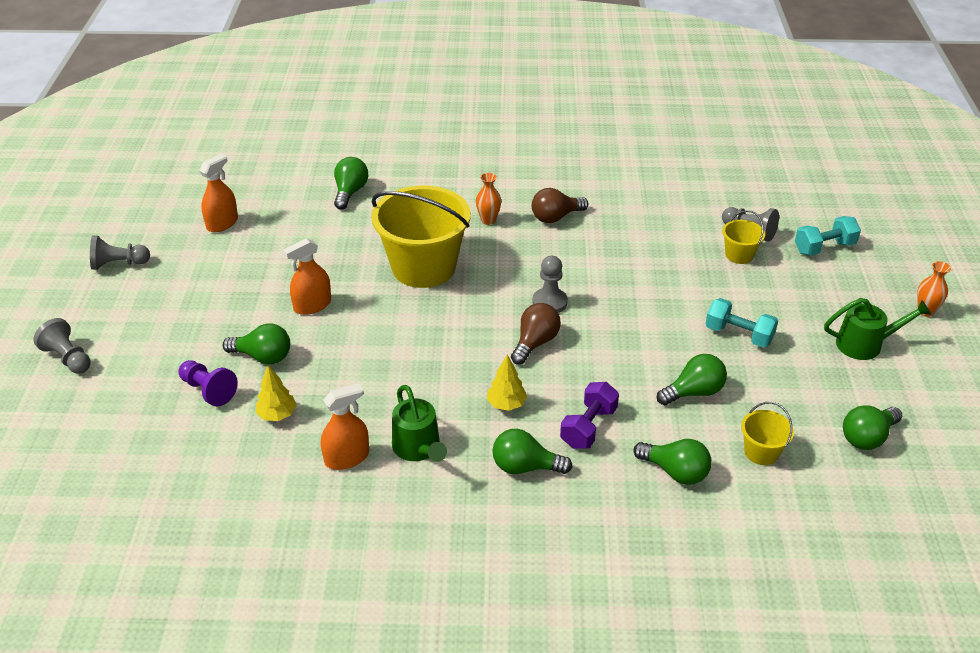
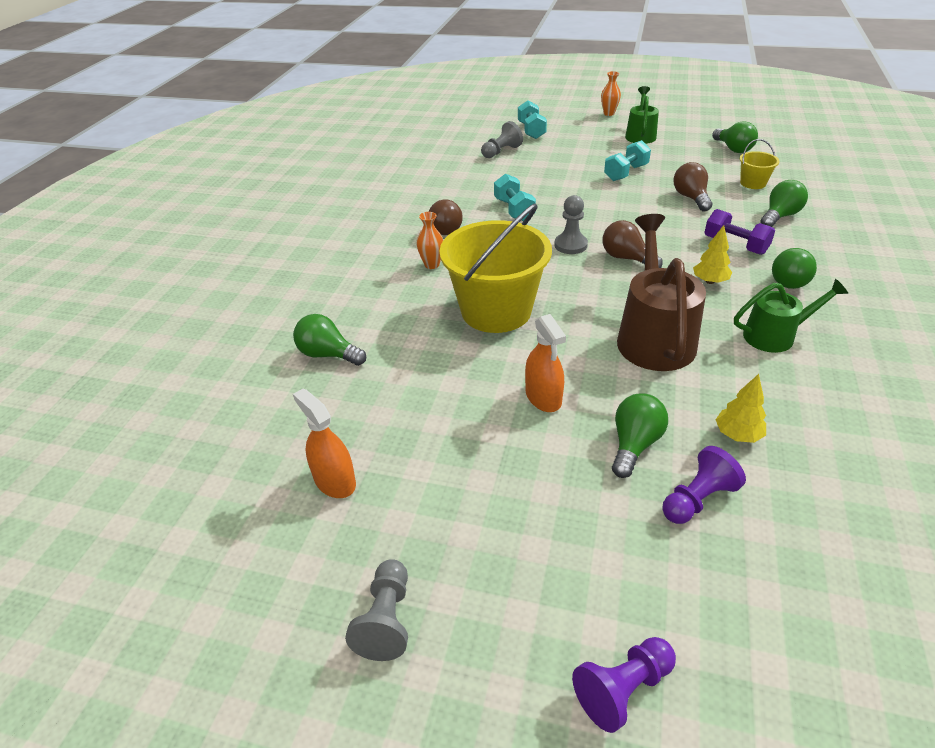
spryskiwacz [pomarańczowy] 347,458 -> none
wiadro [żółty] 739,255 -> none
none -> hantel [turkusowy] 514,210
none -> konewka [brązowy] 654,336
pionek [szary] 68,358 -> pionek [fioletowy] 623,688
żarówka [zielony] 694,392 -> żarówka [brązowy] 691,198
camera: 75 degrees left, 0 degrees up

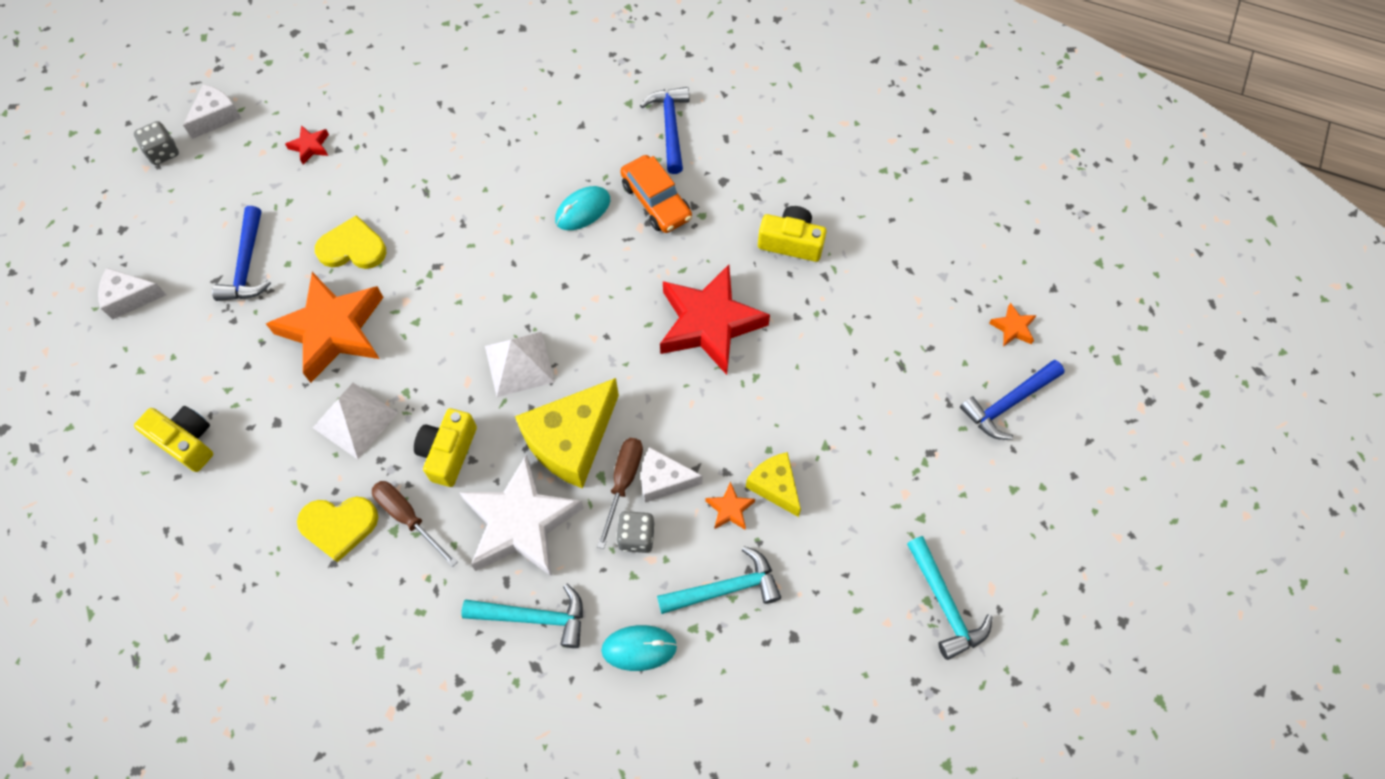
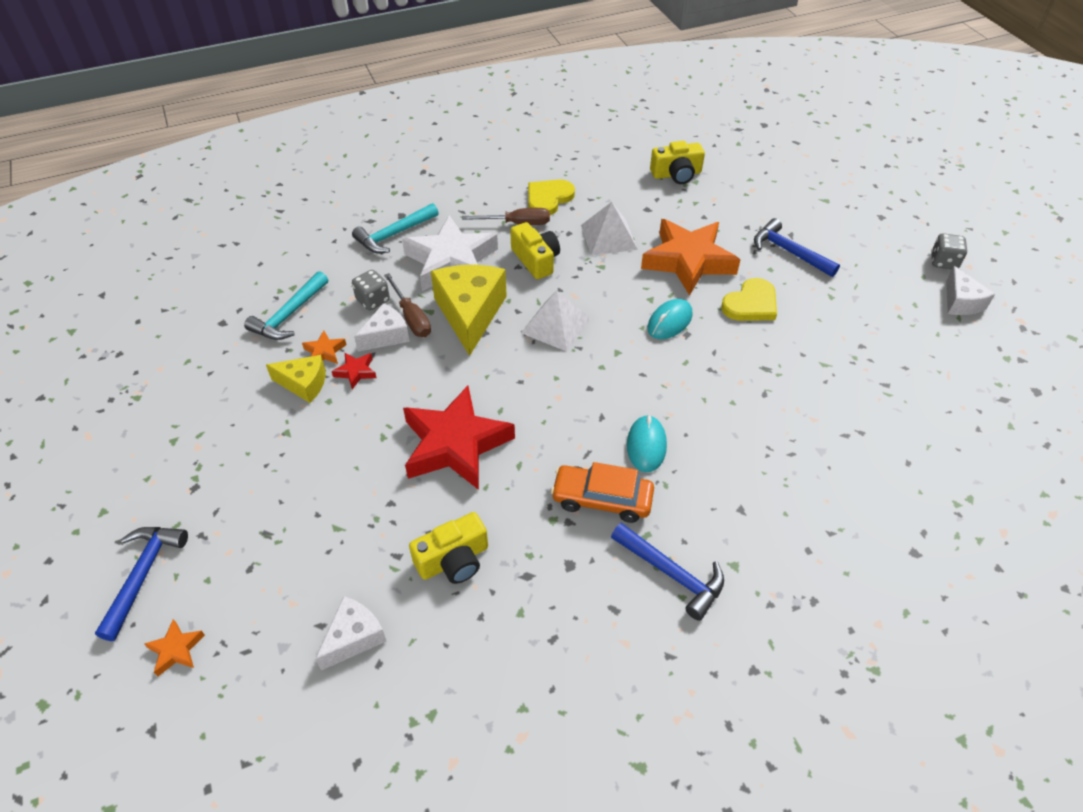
młotek [turkusowy] 945,604 -> none
ser [biały] 130,298 -> ser [biały] 354,637, relocated
gwiazda [czerwony] 310,147 -> gwiazda [czerwony] 356,372, relocated
myszka [turkusowy] 639,648 -> myszka [turkusowy] 669,321, relocated
camera: 135 degrees right, 15 degrees down

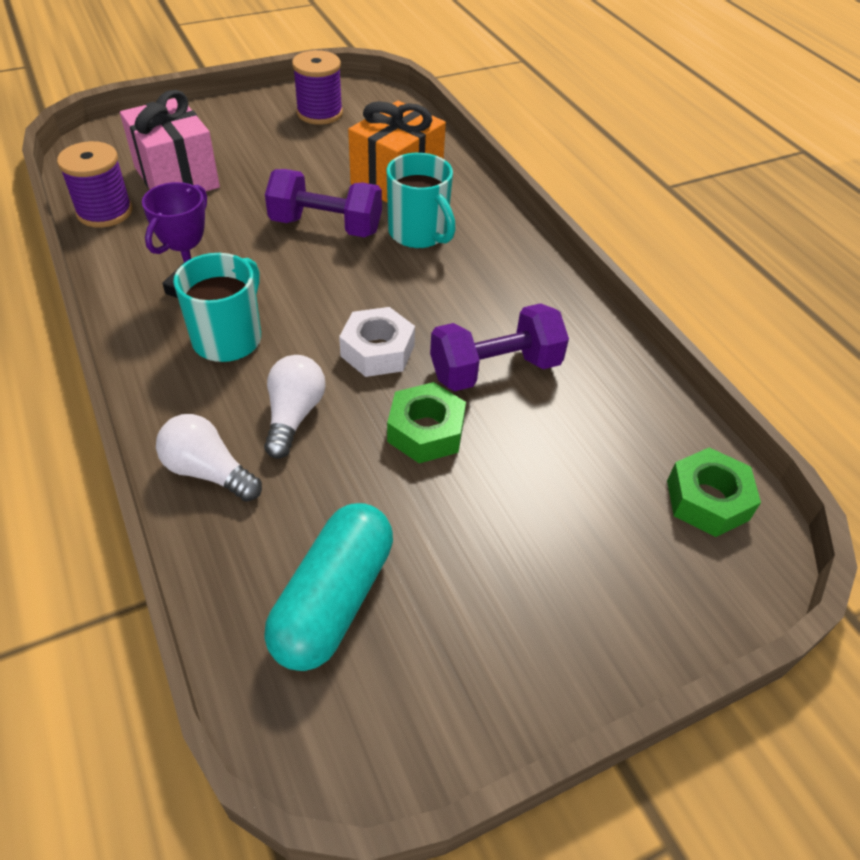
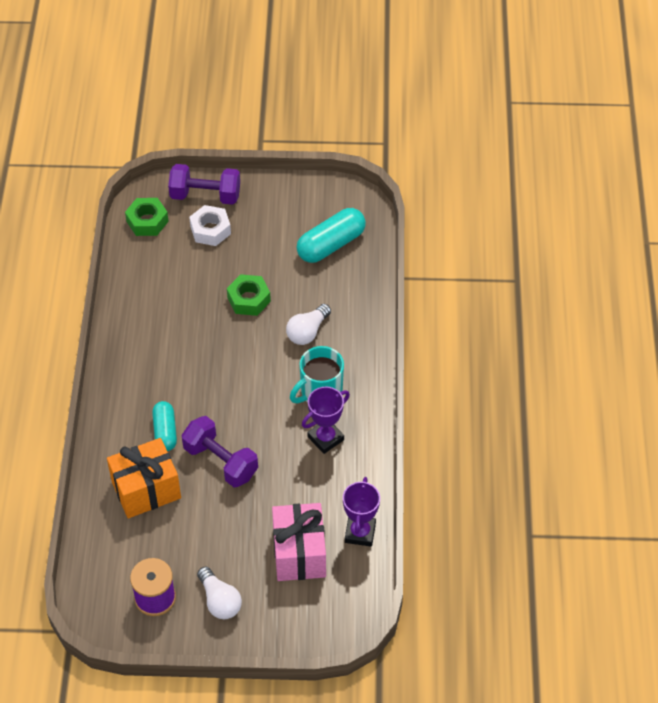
żarówka [biały] 208,472 -> żarówka [biały] 219,601, relocated
nakrętka [biały] 377,351 -> nakrętka [biały] 210,230, relocated
hantel [fioletowy] 495,369 -> hantel [fioletowy] 205,195, relocated
szpulka [fioletowy] 104,212 -> puchar [fioletowy] 360,533
kubek [turkusowy] 419,234 -> kapsułka [turkusowy] 165,431
camera: 150 degrees left, 5 degrees up

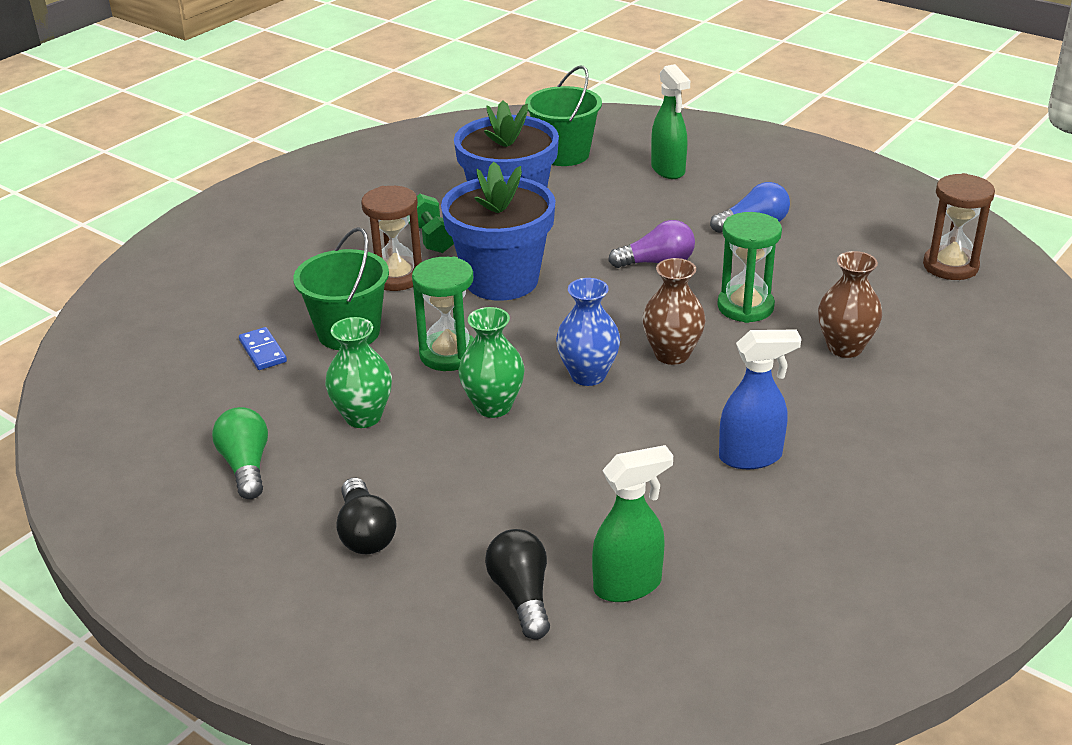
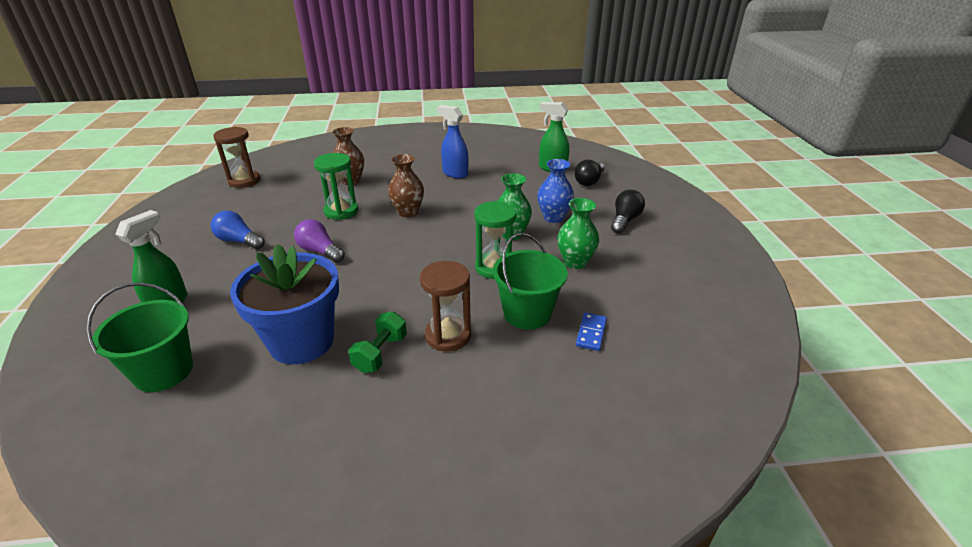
żarówka [zielony] 246,466 -> none
doniczka [niebieski] 501,280 -> none
wazon [niebieski] 588,375 -> wazon [niebieski] 553,217, relocated
camera: 135 degrees left, 0 degrees up

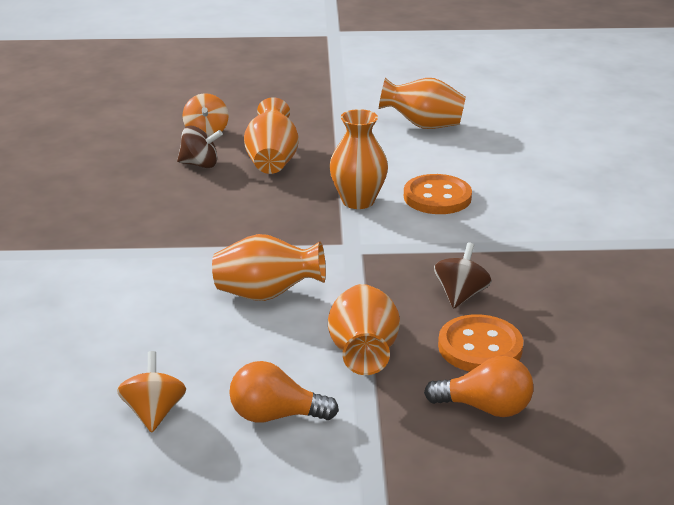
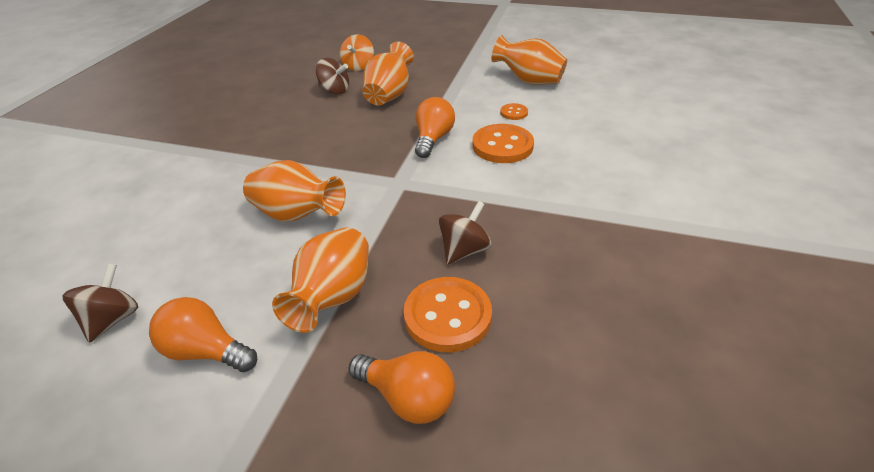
none -> guzik [pomarańczowy] 514,113
wazon [pomarańczowy] 358,201 -> żarówka [pomarańczowy] 433,139
bączek [pomarańczowy] 154,413 -> bączek [brązowy] 112,319
camera: 20 degrees right, 10 degrees up

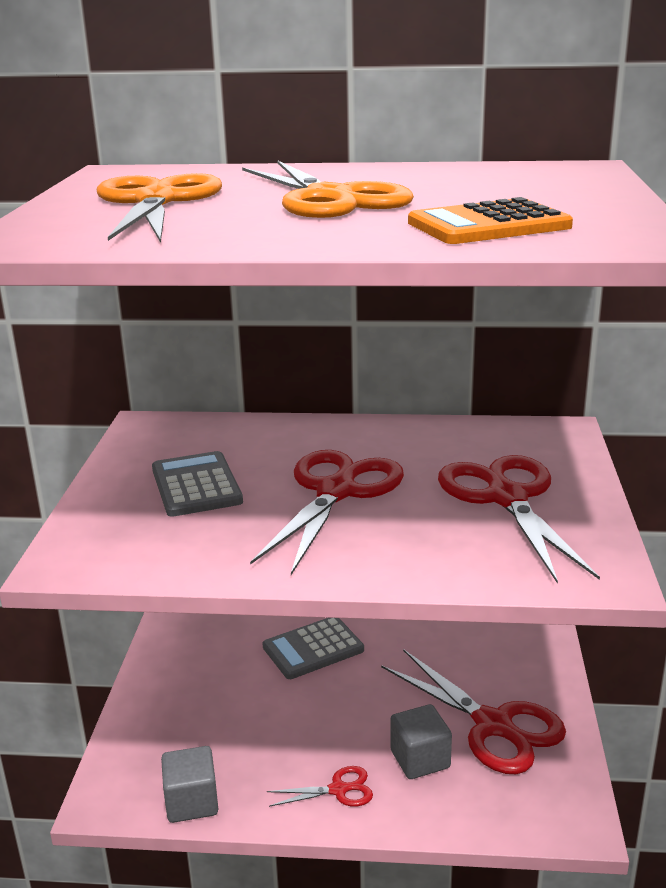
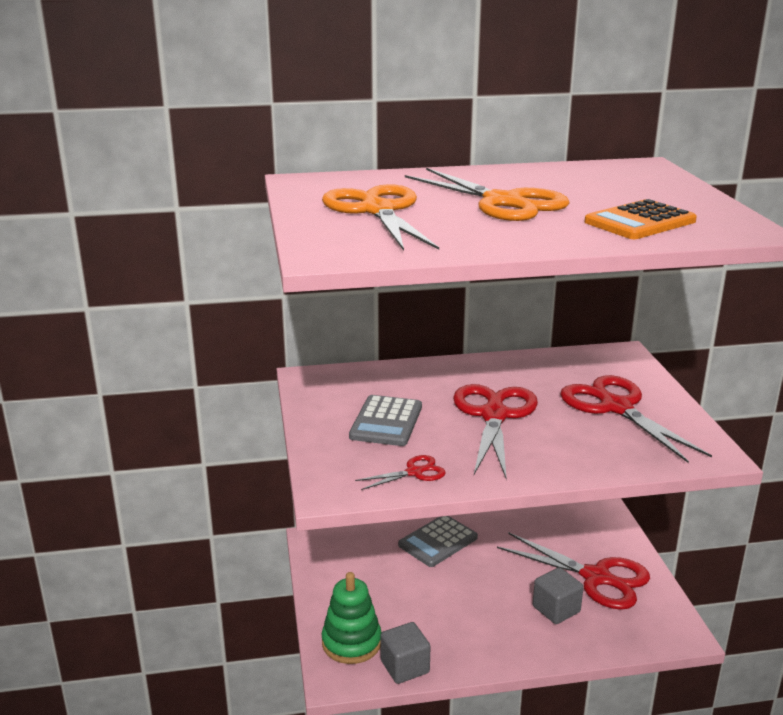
none -> zabawka nakładanka [zielony] 351,642
nożyczki [czerwony] 339,789 -> nożyczki [czerwony] 415,472, relocated
kalkulator [szary] 196,485 -> kalkulator [szary] 386,422, 135 degrees counterclockwise
camera: 15 degrees left, 0 degrees up

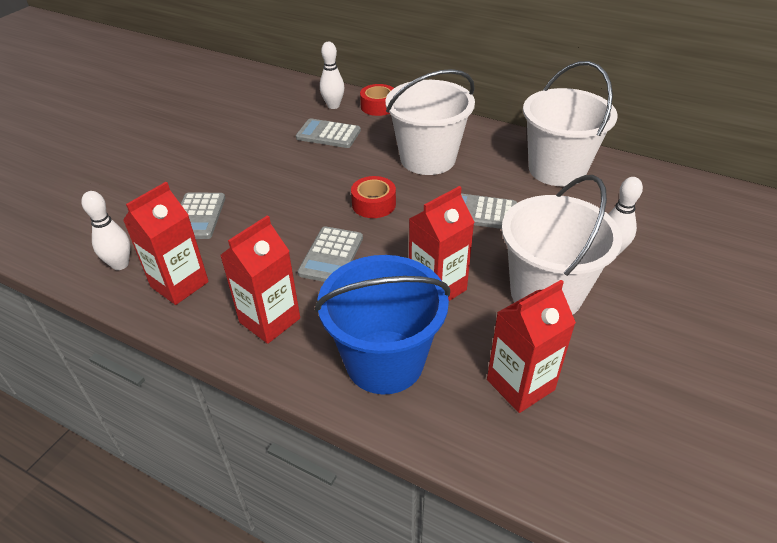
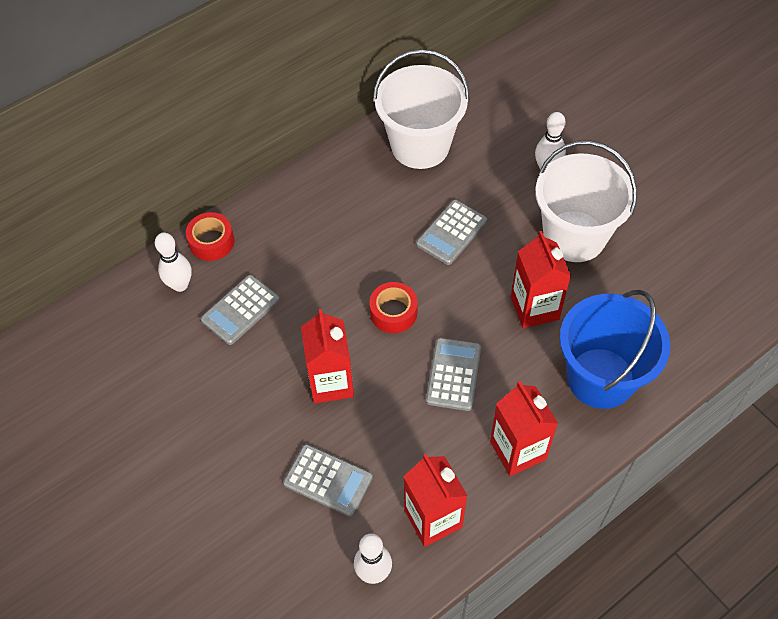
wiadro [biały] 428,159 -> none
karton mleka [czerwony] 520,385 -> karton mleka [czerwony] 331,382, relocated
kalkulator [szary] 331,255 -> kalkulator [szary] 453,374, 120 degrees counterclockwise
camera: 65 degrees left, 15 degrees up

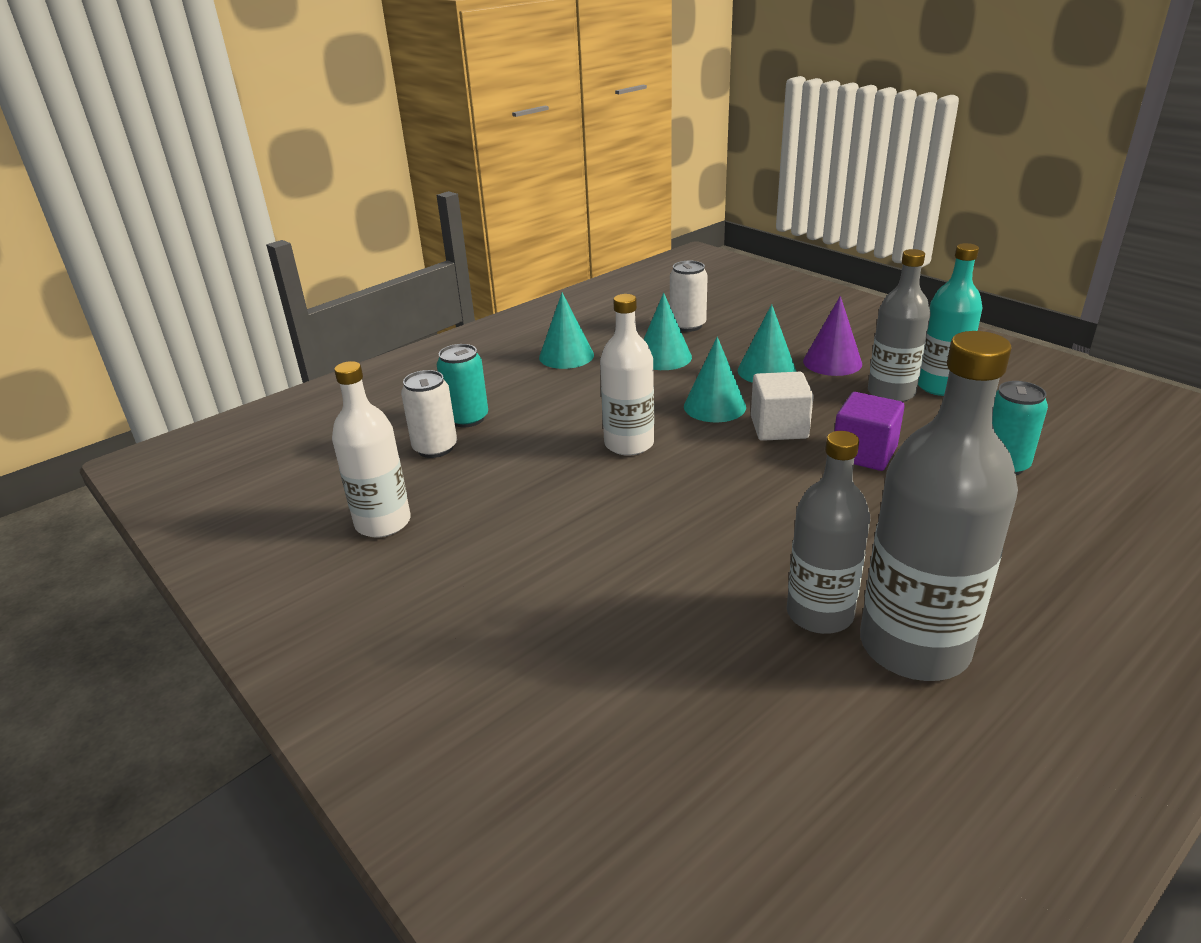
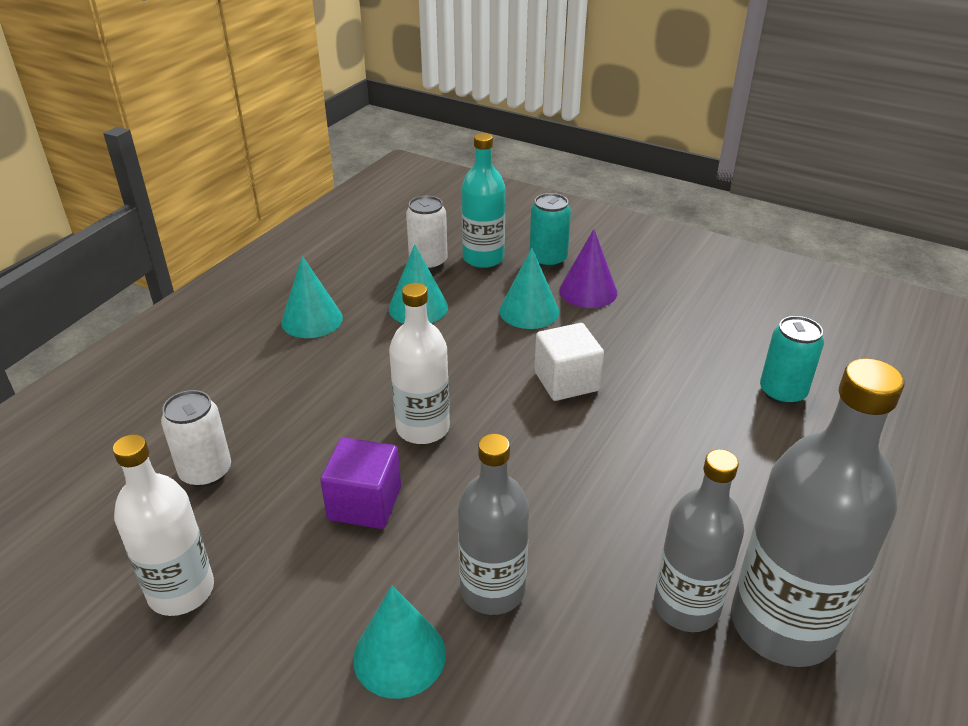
puszka [turkusowy] 467,418 -> puszka [turkusowy] 548,259, relocated
stożek [turkusowy] 714,406 -> stożek [turkusowy] 399,655, relocated
sześcian [fioletowy] 864,453 -> sześcian [fioletowy] 365,503, relocated
butelka [szary] 891,393 -> butelka [szary] 492,590, relocated
butelka [turkusowy] 940,386 -> butelka [turkusowy] 483,258, relocated
camera: 20 degrees left, 5 degrees up

